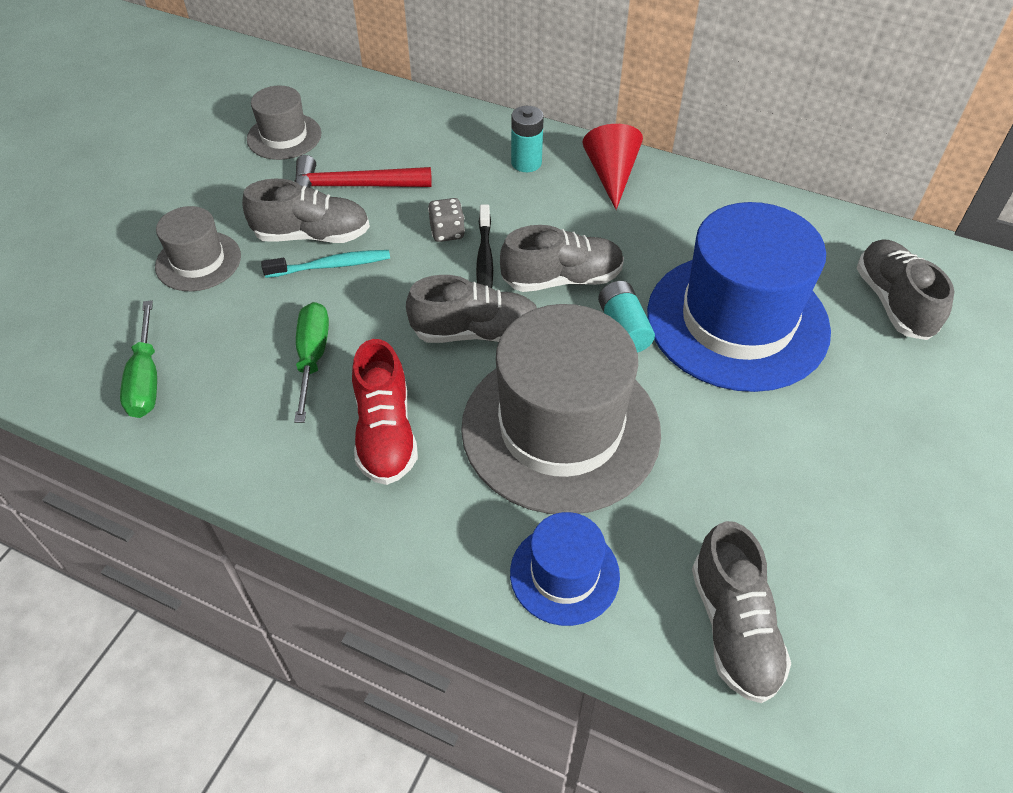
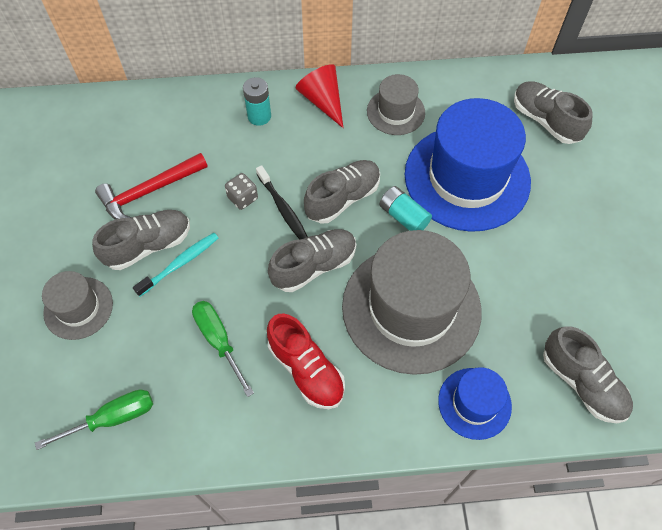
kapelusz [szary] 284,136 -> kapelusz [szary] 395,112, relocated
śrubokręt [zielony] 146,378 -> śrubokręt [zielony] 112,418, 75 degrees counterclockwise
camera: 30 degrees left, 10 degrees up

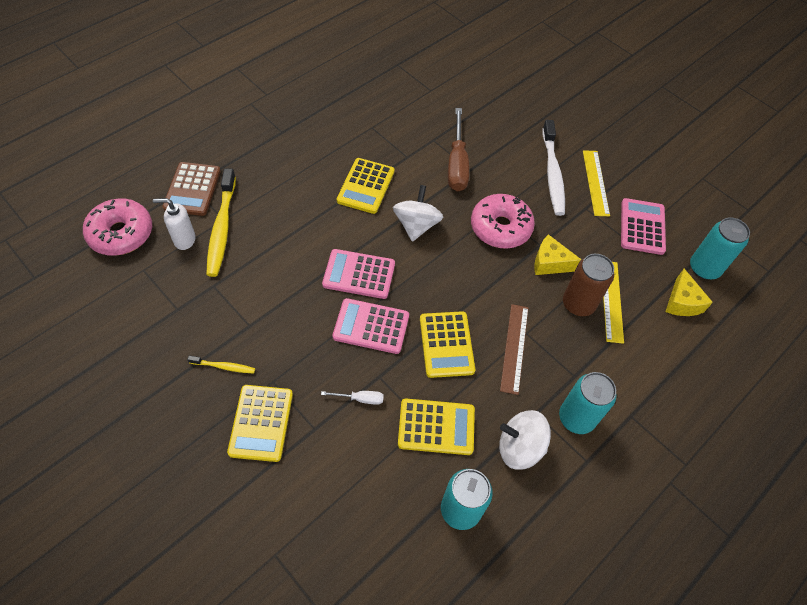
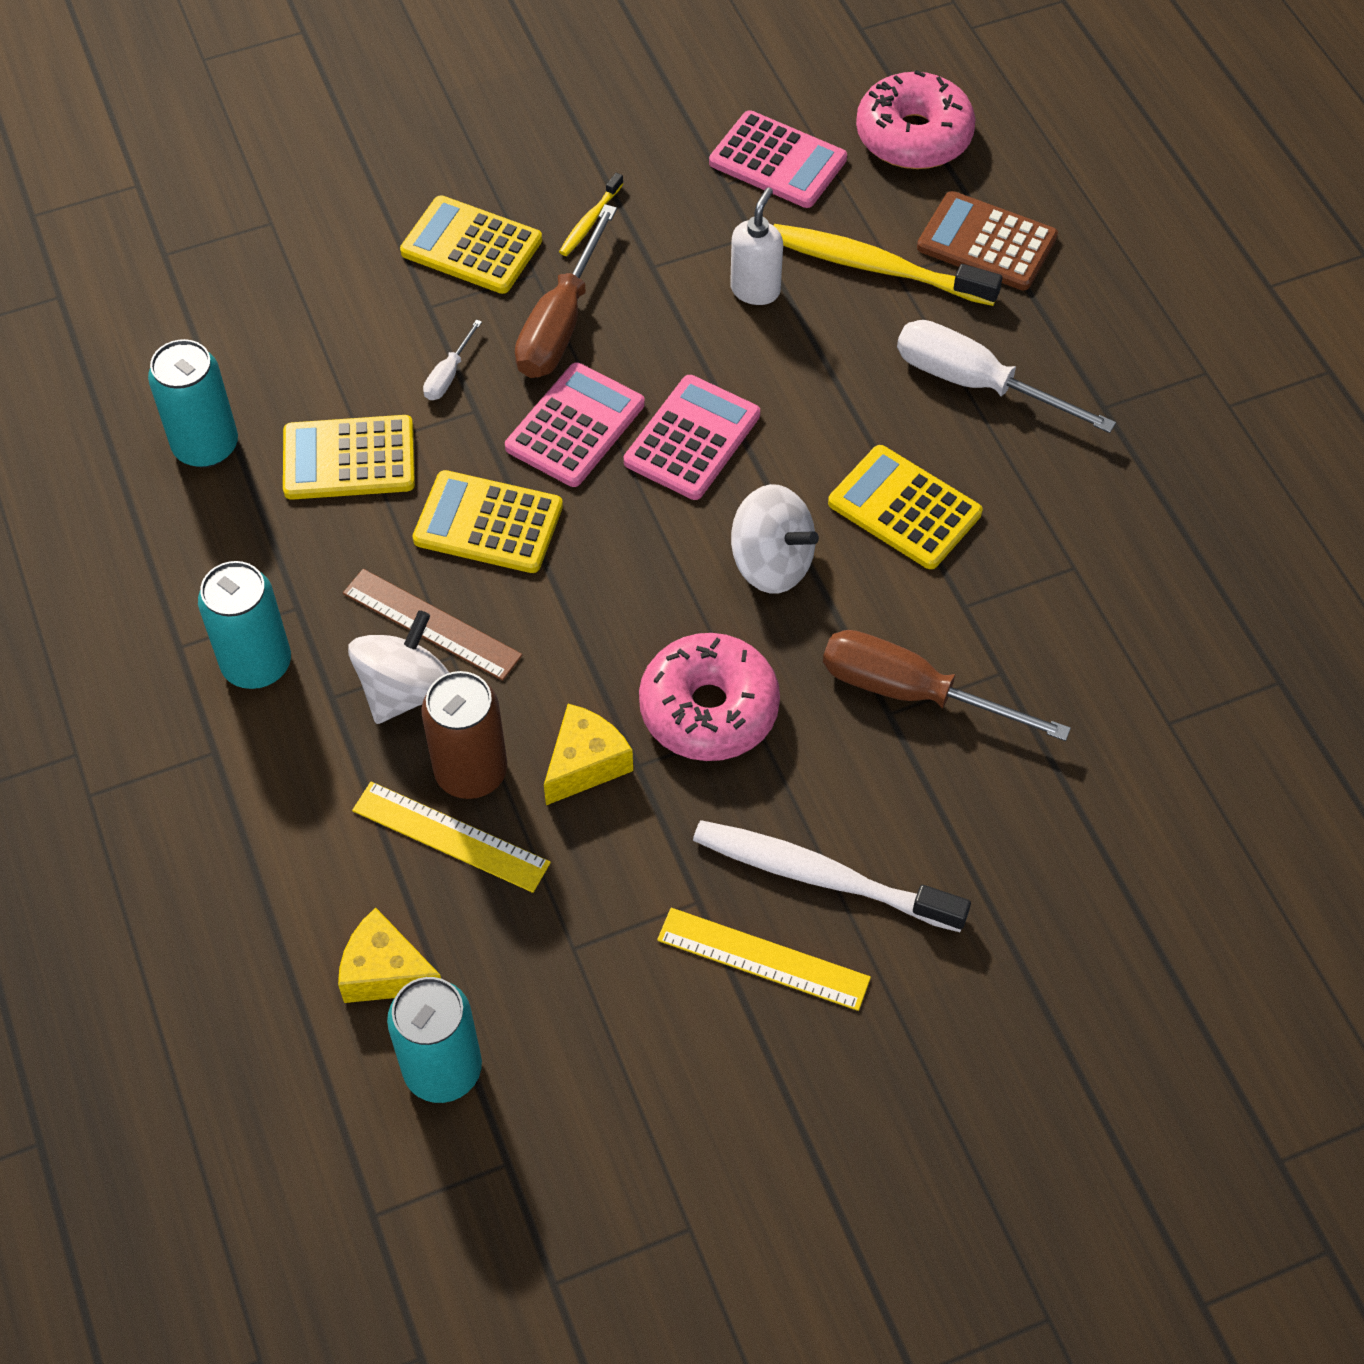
none -> śrubokręt [brązowy] 561,323
none -> śrubokręt [biały] 976,384
dozownik mydła [biały] 184,240 -> dozownik mydła [biały] 755,290, relocated
bączek [biały] 519,447 -> bączek [biały] 405,690, relocated
kalkulator [różowy] 642,227 -> kalkulator [różowy] 777,161, relocated
kalkulator [żółty] 436,427 -> kalkulator [żółty] 349,459, 60 degrees clockwise
camera: 115 degrees right, 0 degrees up

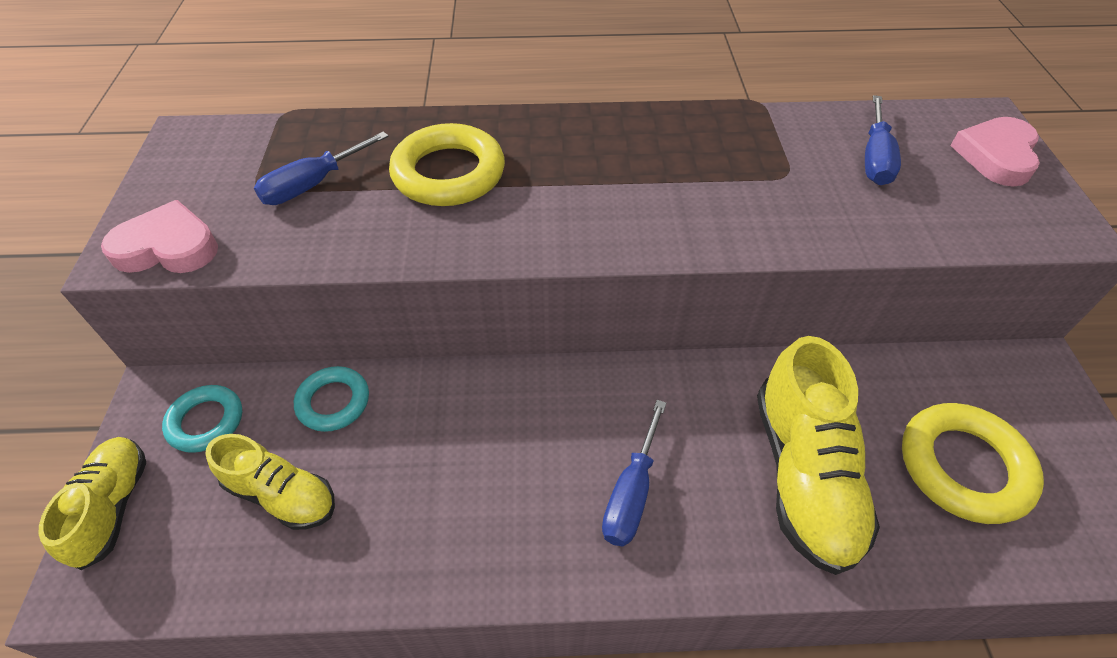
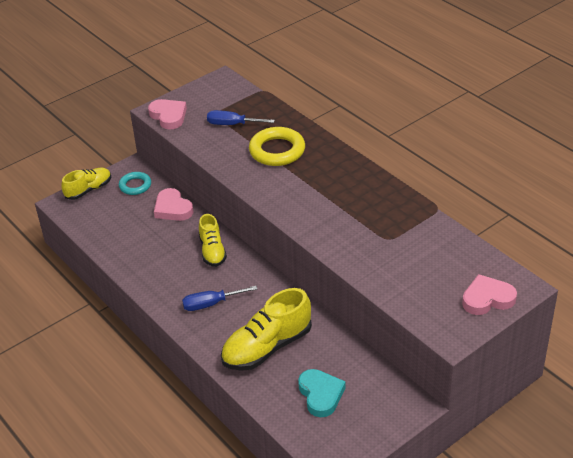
śrubokręt [niebieski] 875,158 -> none
but [żółty] 282,495 -> but [żółty] 212,251, relocated
pierścień [turkusowy] 333,402 -> serce [różowy] 172,208
pierścień [żółty] 963,467 -> serce [turkusowy] 321,395
camera: 55 degrees right, 10 degrees down

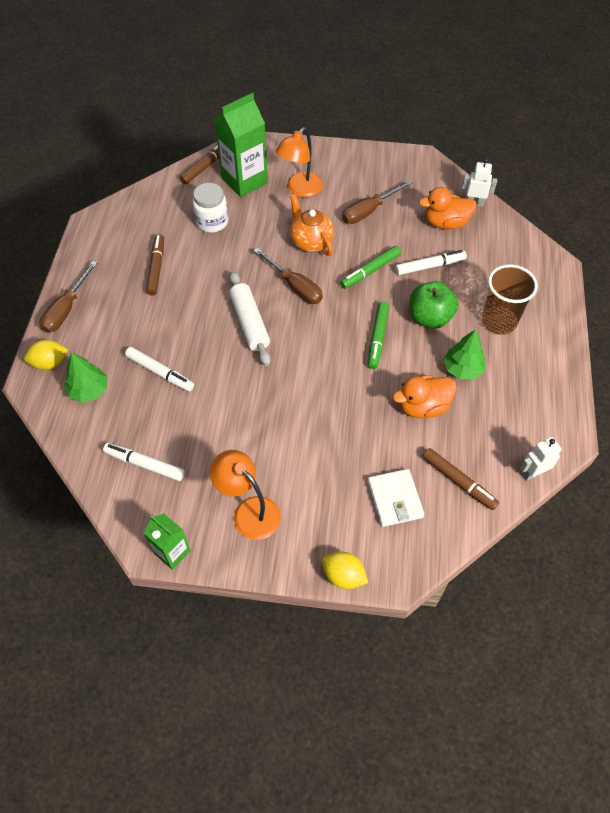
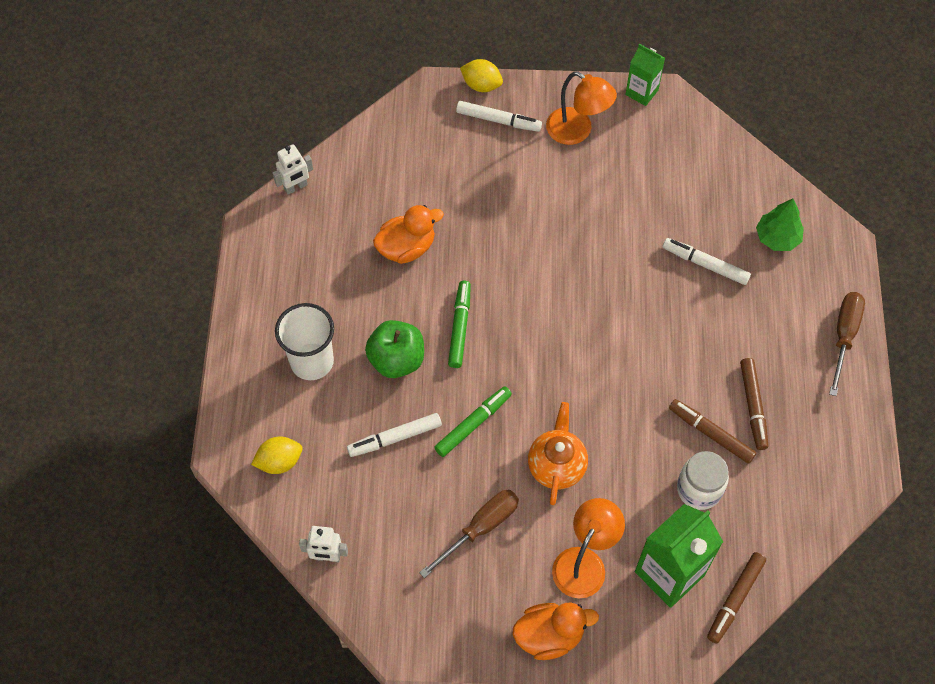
wałek do ciasta [biały] 250,323 -> none
śrubokręt [brązowy] 295,286 -> none
portfel [biały] 395,499 -> none
drzewko [zielony] 462,369 -> none
cytryna [żółty] 50,363 -> cytryna [żółty] 279,462, relocated
flamaster [biały] 144,464 -> flamaster [biały] 498,120, relocated
kaczka [pomarańczowy] 445,223 -> kaczka [pomarańczowy] 549,636, relocated
flamaster [brązowy] 458,481 -> flamaster [brązowy] 710,434, relocated
szklanka [brązowy] 499,321 -> szklanka [biały] 312,361
imbryk [pomarańczowy] 311,242 -> imbryk [pomarańczowy] 556,465, 135 degrees counterclockwise
camera: 175 degrees right, 5 degrees up

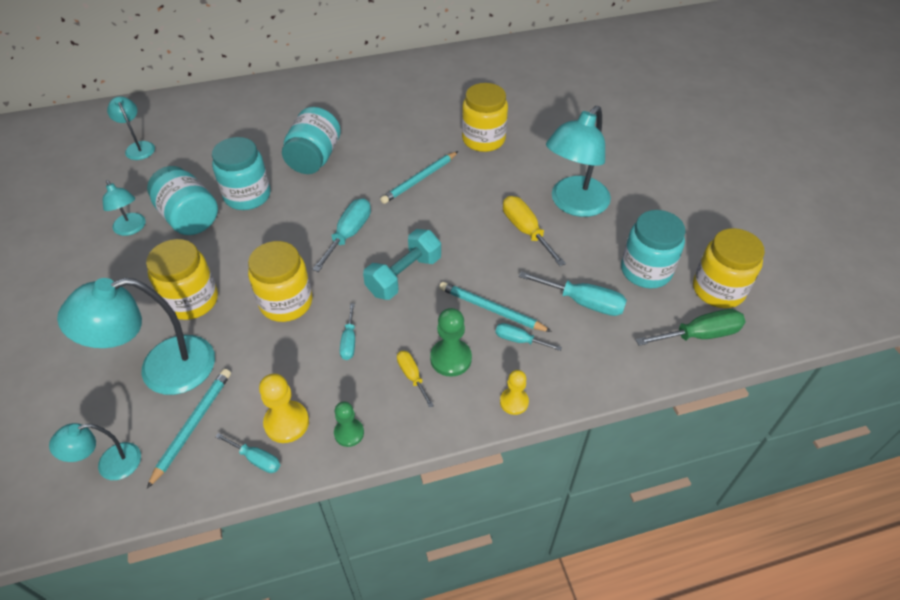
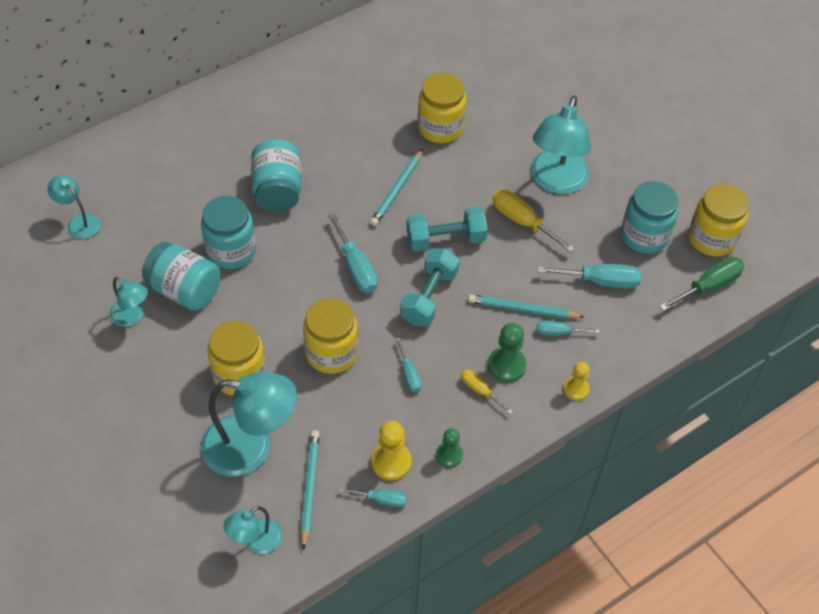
none -> hantel [turkusowy] 445,239
lampka [turkusowy] 162,370 -> lampka [turkusowy] 251,447, 135 degrees counterclockwise
śrubokręt [turkusowy] 349,234 -> śrubokręt [turkusowy] 356,267, 150 degrees clockwise
camera: 20 degrees left, 5 degrees up

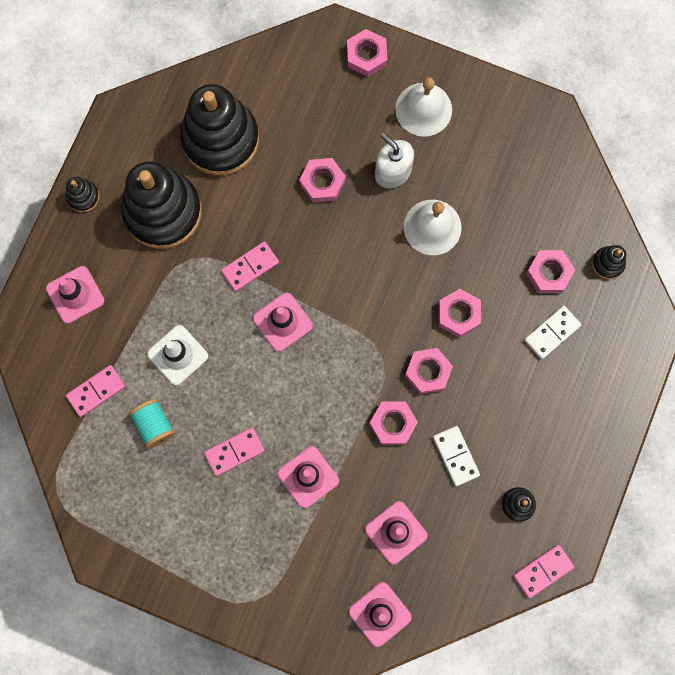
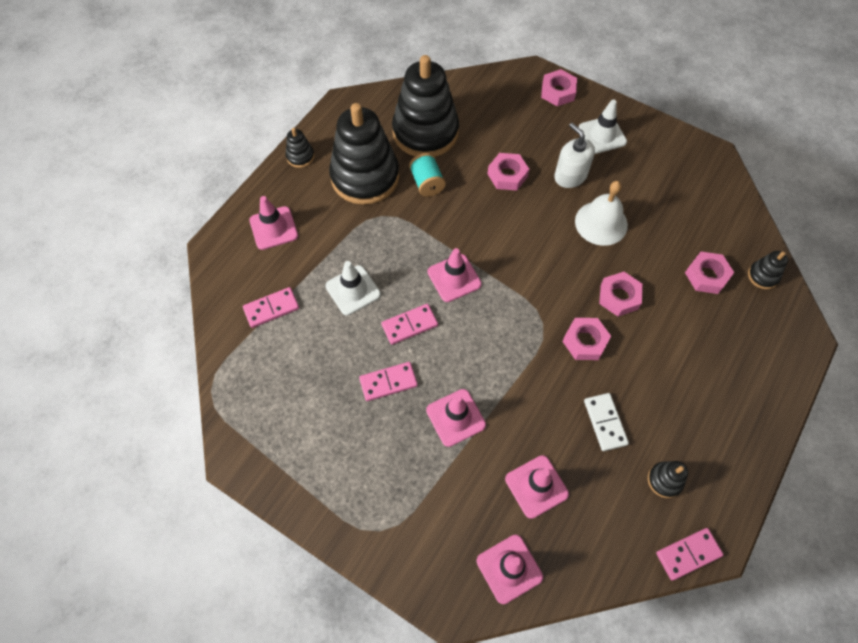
nakrętka [różowy] 393,424 -> none
kostka domina [biały] 552,333 -> none
szpulka [turkusowy] 154,425 -> szpulka [turkusowy] 427,183, relocated
kostka domina [różowy] 250,267 -> kostka domina [różowy] 409,325, relocated
dzwonek [biały] 423,109 -> pachołek [biały] 602,135
camera: 10 degrees right, 15 degrees down

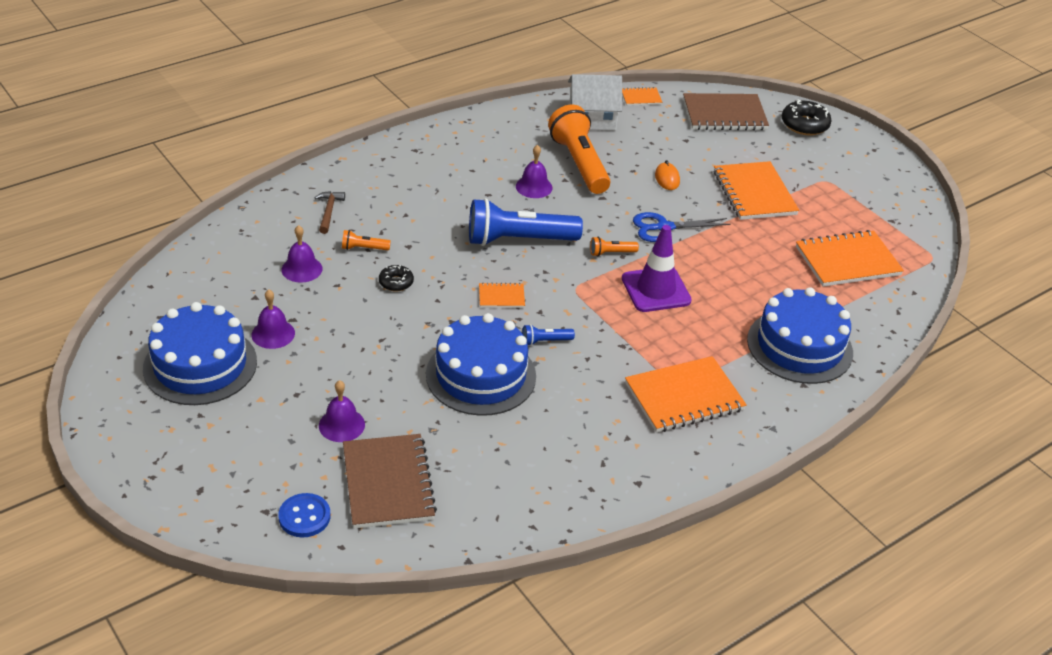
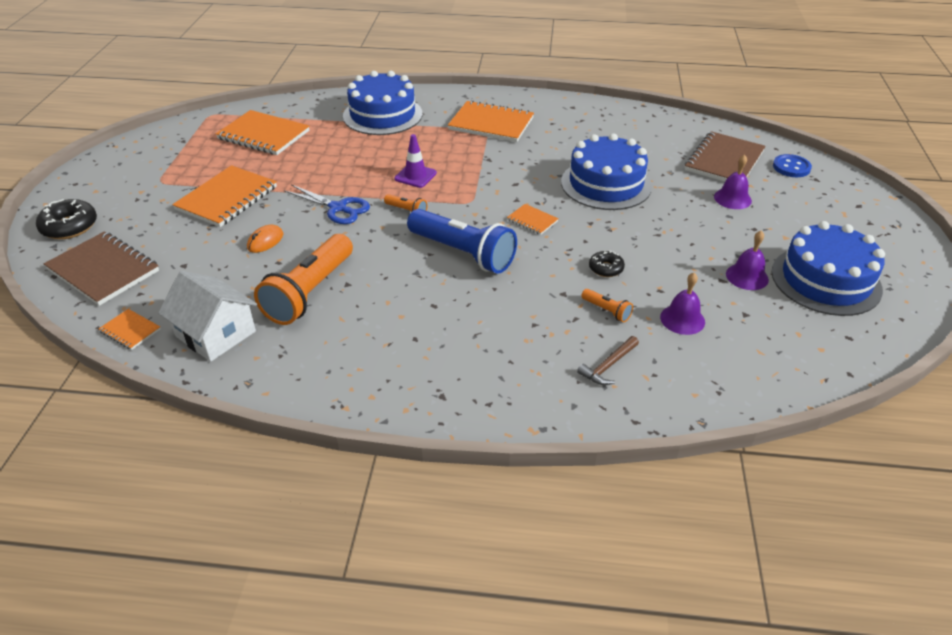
dzwonek [fioletowy] 534,187 -> none
latarka [niebieski] 545,341 -> none
pachołek [fioletowy] 656,290 -> pachołek [fioletowy] 415,176, x0.66
camera: 135 degrees left, 0 degrees up

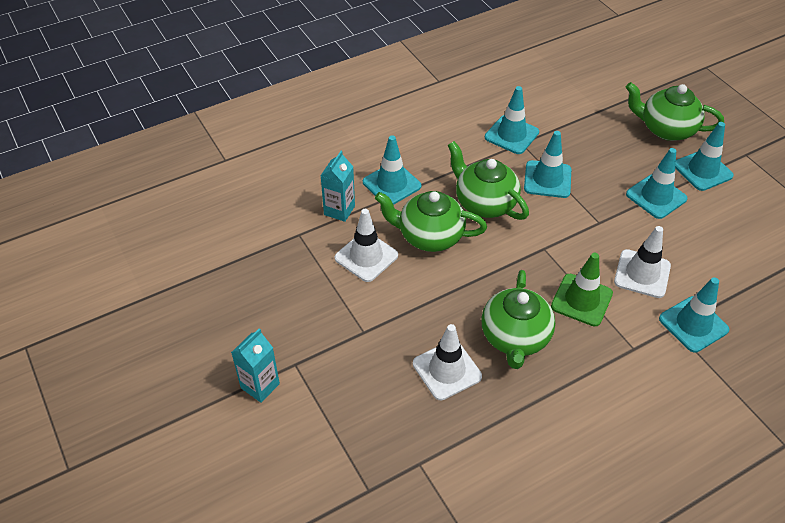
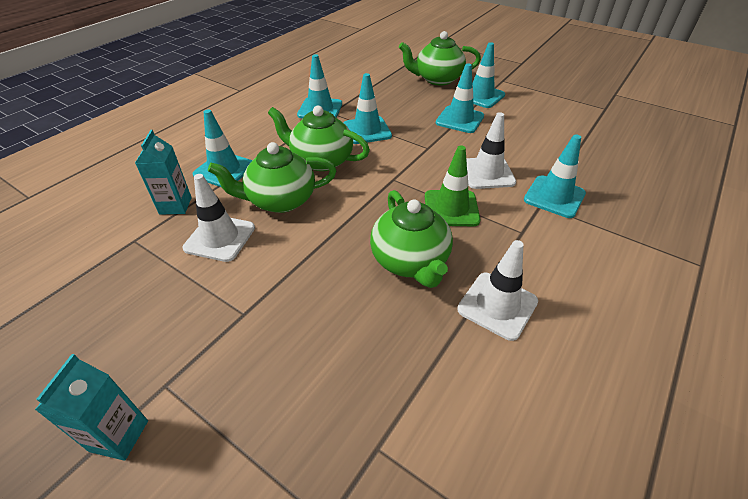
pachołek [biały] 447,370 -> pachołek [biały] 497,305, relocated
camera: 25 degrees left, 5 degrees down

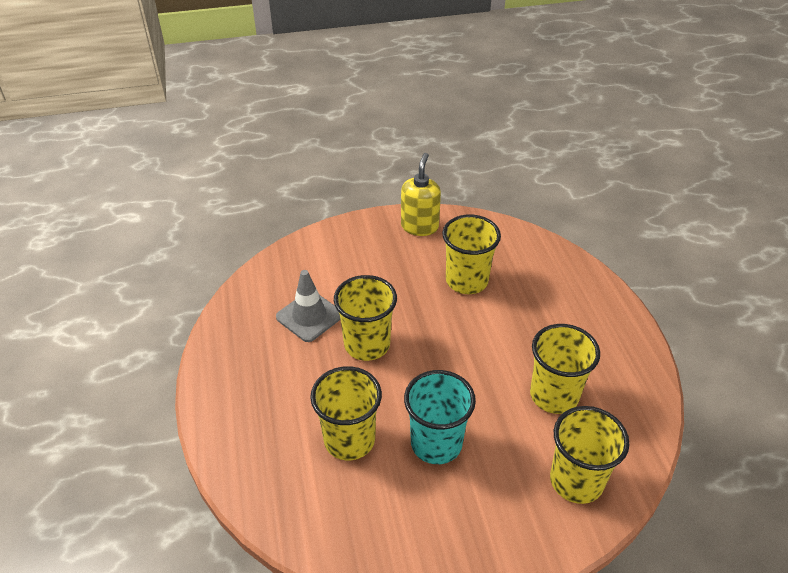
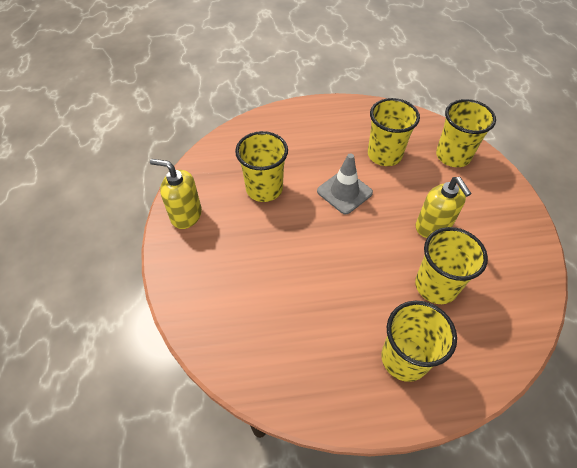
pachołek [szary] 309,316 -> pachołek [szary] 344,192, relocated
szklanka [żółty] 367,344 -> szklanka [żółty] 404,358, relocated
szklanka [turkusowy] 436,443 -> dozownik mydła [żółty] 433,227
camera: 85 degrees left, 10 degrees up

